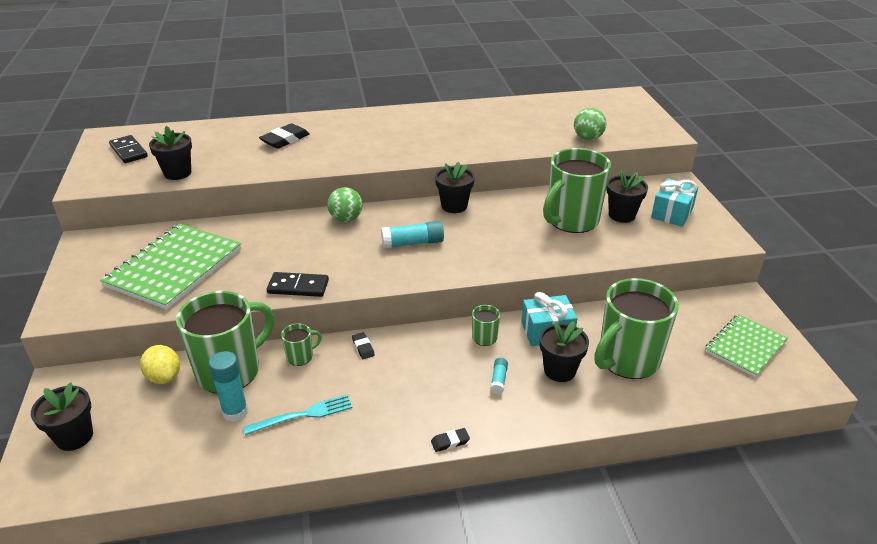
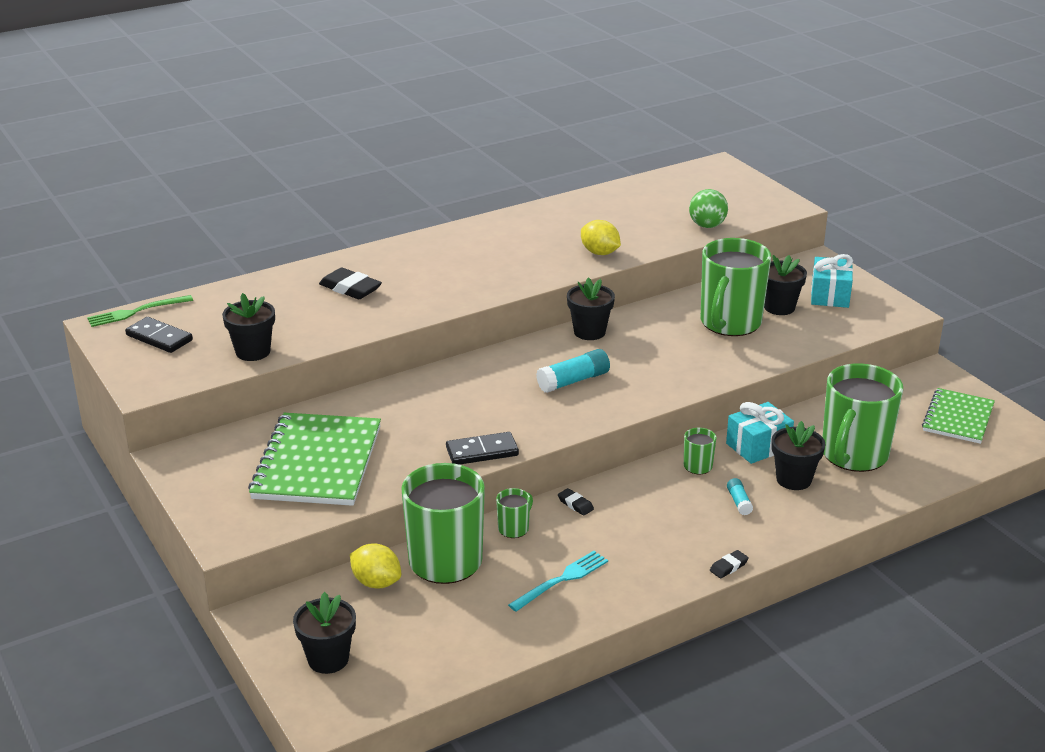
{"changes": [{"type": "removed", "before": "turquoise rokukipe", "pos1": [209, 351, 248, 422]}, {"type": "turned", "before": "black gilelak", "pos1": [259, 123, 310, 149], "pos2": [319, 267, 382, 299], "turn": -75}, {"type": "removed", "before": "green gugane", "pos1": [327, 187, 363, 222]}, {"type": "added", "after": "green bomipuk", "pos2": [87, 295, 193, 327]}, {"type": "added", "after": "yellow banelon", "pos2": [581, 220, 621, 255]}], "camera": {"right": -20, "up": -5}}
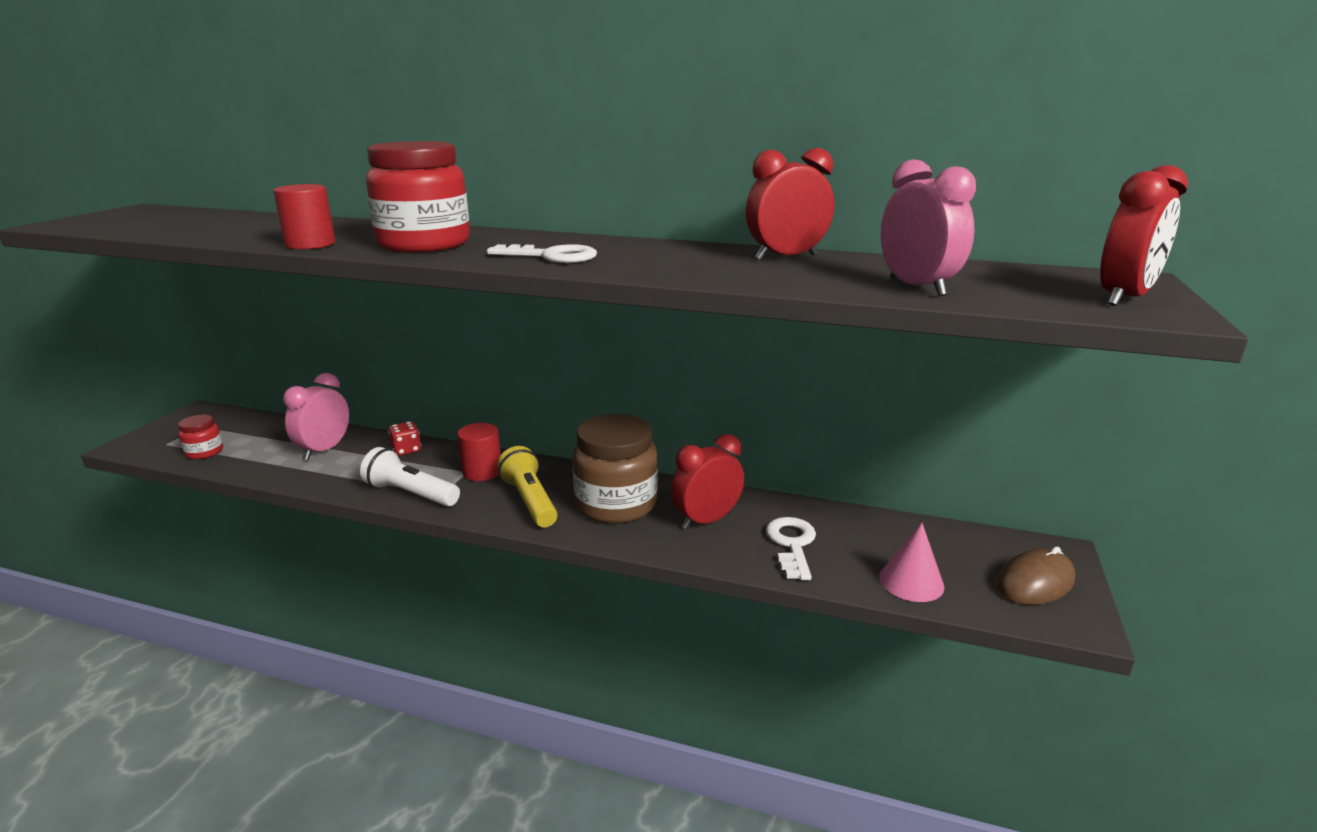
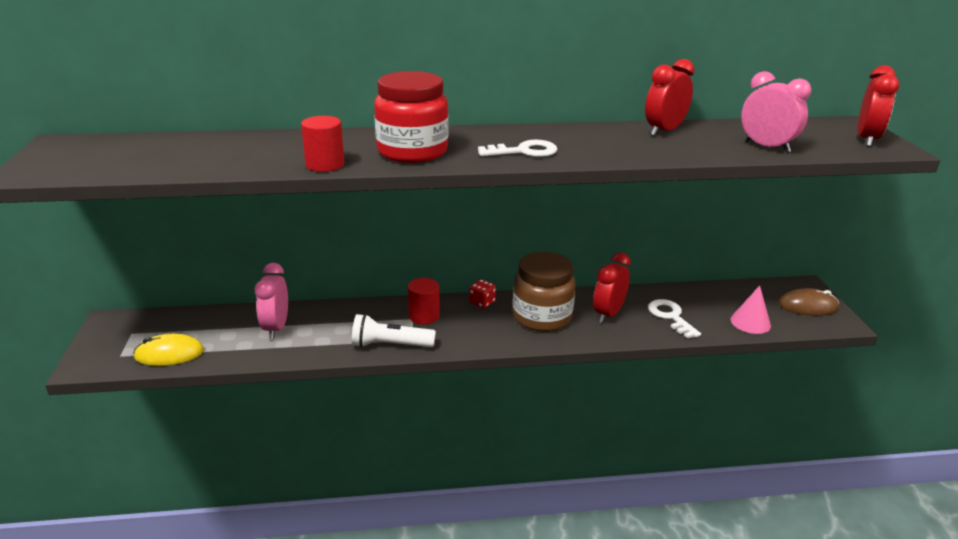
{"changes": [{"type": "replaced", "before": "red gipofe", "after": "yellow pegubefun", "pos1": [178, 415, 223, 459], "pos2": [134, 334, 204, 366]}, {"type": "moved", "before": "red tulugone", "pos1": [388, 421, 421, 456], "pos2": [469, 279, 496, 308]}, {"type": "removed", "before": "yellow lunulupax", "pos1": [497, 446, 558, 528]}, {"type": "turned", "before": "brown pegubefun", "pos1": [996, 547, 1075, 605], "pos2": [779, 288, 839, 316], "turn": 60}], "camera": {"right": -25, "up": 5}}
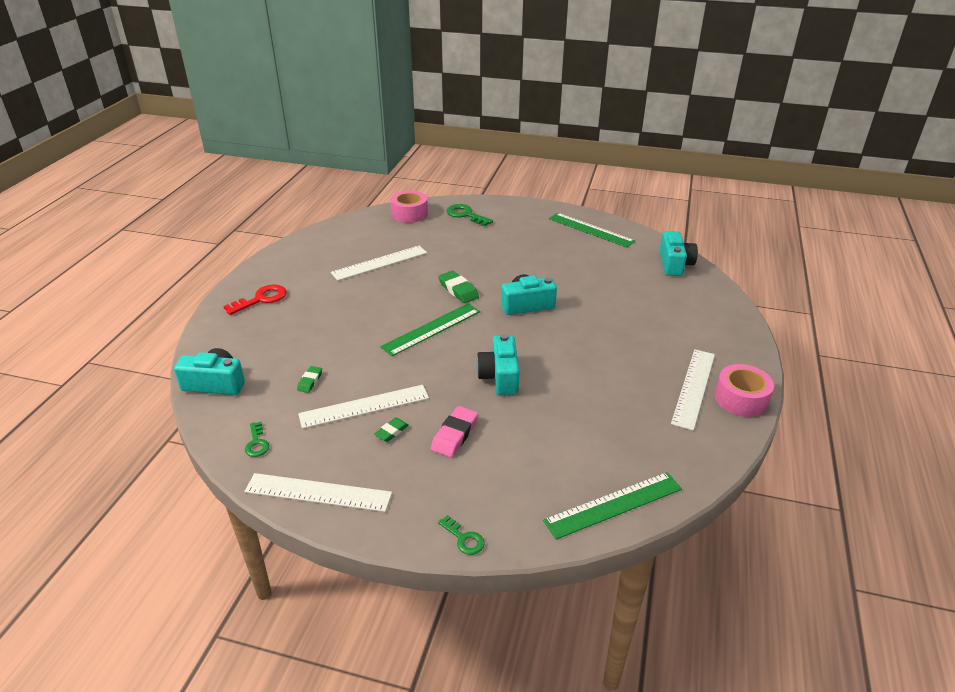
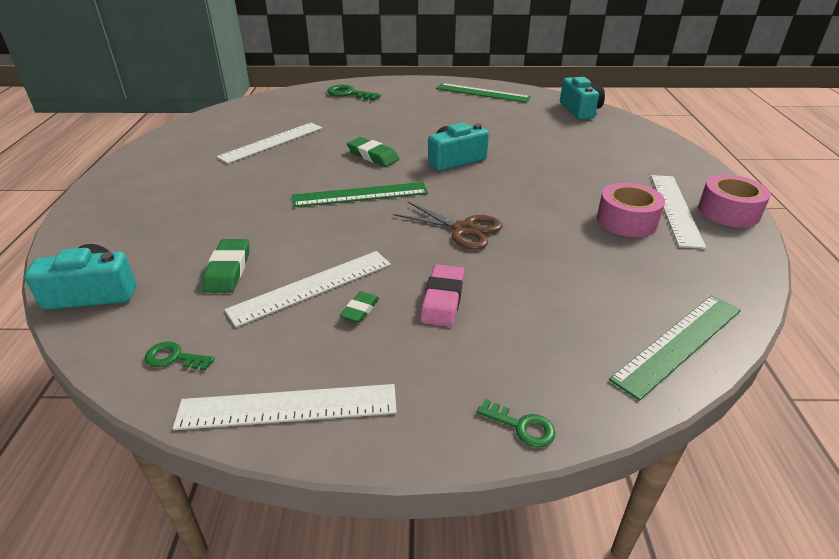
{"changes": [{"type": "removed", "before": "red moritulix", "pos1": [223, 284, 287, 315]}, {"type": "turned", "before": "green moritulix", "pos1": [245, 422, 269, 457], "pos2": [145, 341, 215, 371], "turn": 135}, {"type": "resized", "before": "green gilelak", "pos1": [297, 366, 322, 393], "pos2": [202, 239, 249, 293], "scale": 1.67}, {"type": "turned", "before": "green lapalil", "pos1": [380, 303, 480, 356], "pos2": [292, 182, 428, 207], "turn": 45}, {"type": "moved", "before": "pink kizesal", "pos1": [390, 191, 428, 223], "pos2": [597, 182, 665, 237]}, {"type": "replaced", "before": "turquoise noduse", "after": "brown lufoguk", "pos1": [476, 334, 519, 395], "pos2": [394, 202, 503, 250]}], "camera": {"right": -15, "up": 0}}
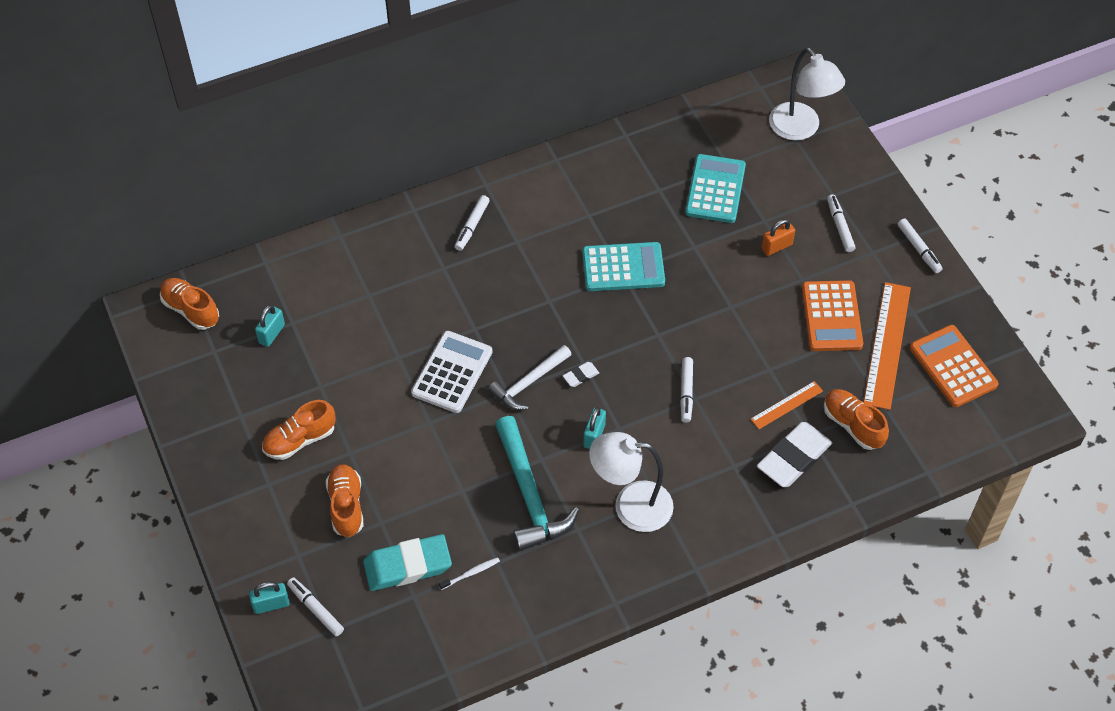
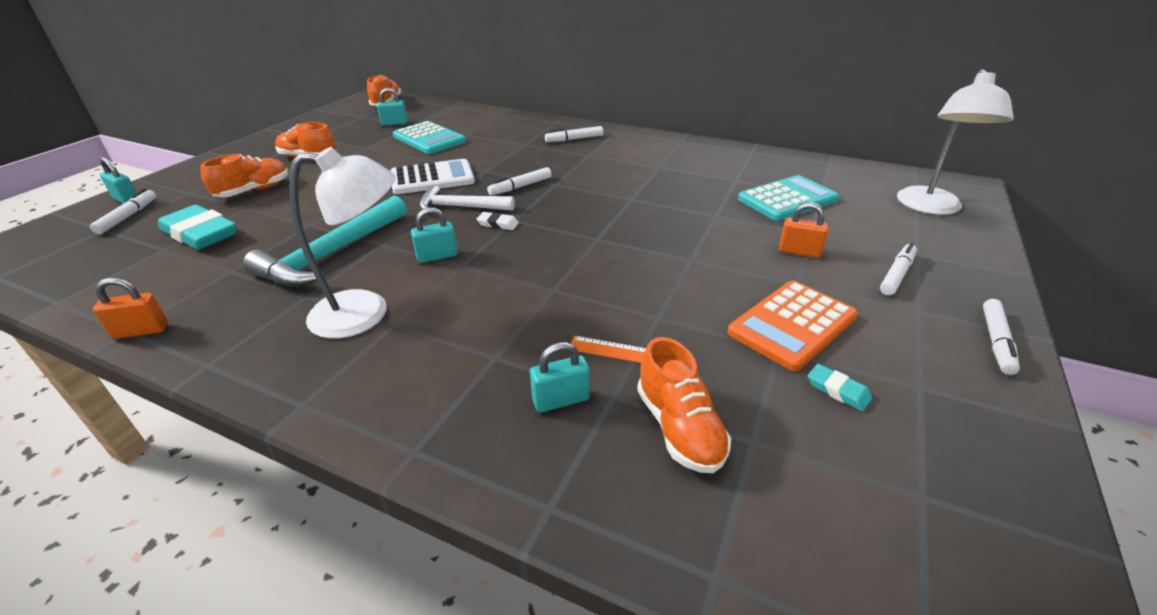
{"changes": [{"type": "removed", "before": "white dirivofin", "pos1": [439, 557, 500, 590]}, {"type": "moved", "before": "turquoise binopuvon", "pos1": [582, 242, 665, 291], "pos2": [393, 121, 466, 154]}, {"type": "turned", "before": "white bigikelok", "pos1": [589, 432, 674, 532], "pos2": [289, 147, 395, 339], "turn": 120}, {"type": "moved", "before": "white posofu", "pos1": [680, 357, 693, 423], "pos2": [487, 167, 551, 195]}, {"type": "replaced", "before": "white gilelak", "after": "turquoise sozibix", "pos1": [757, 422, 832, 487], "pos2": [530, 342, 590, 413]}, {"type": "turned", "before": "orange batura", "pos1": [824, 389, 889, 450], "pos2": [637, 337, 731, 473], "turn": 150}, {"type": "replaced", "before": "orange lapalil", "after": "turquoise gilelak", "pos1": [864, 282, 911, 410], "pos2": [808, 364, 872, 411]}, {"type": "removed", "before": "orange binopuvon", "pos1": [910, 325, 998, 407]}, {"type": "added", "after": "orange sozibix", "pos2": [93, 278, 168, 339]}], "camera": {"right": 50, "up": -20}}
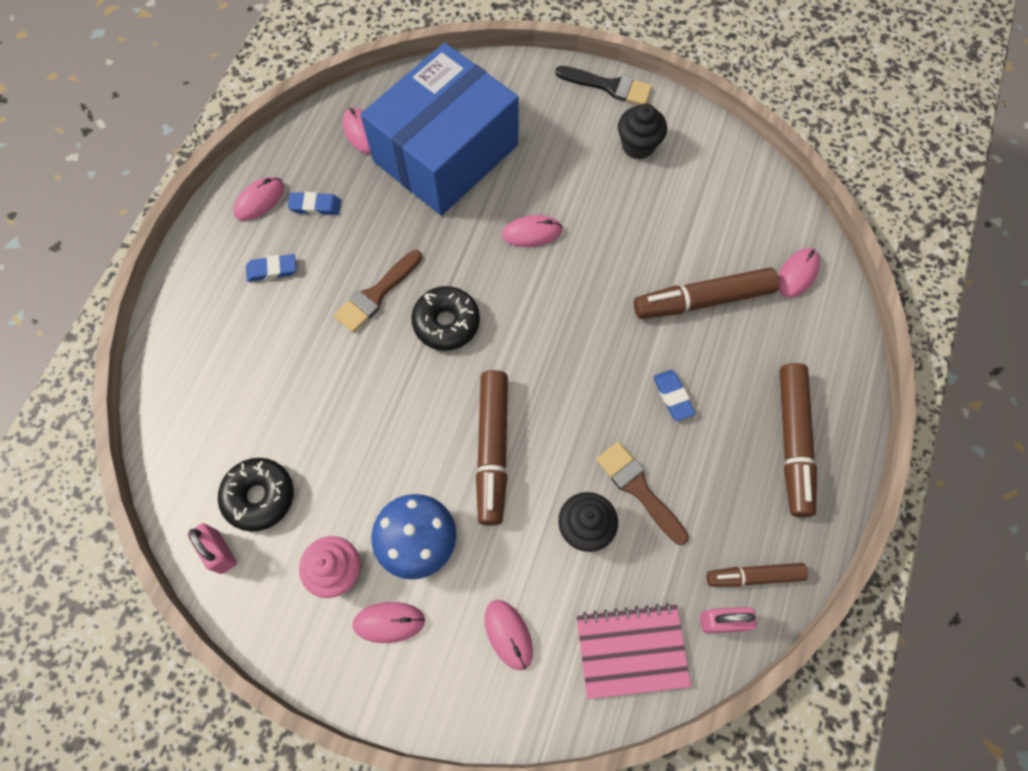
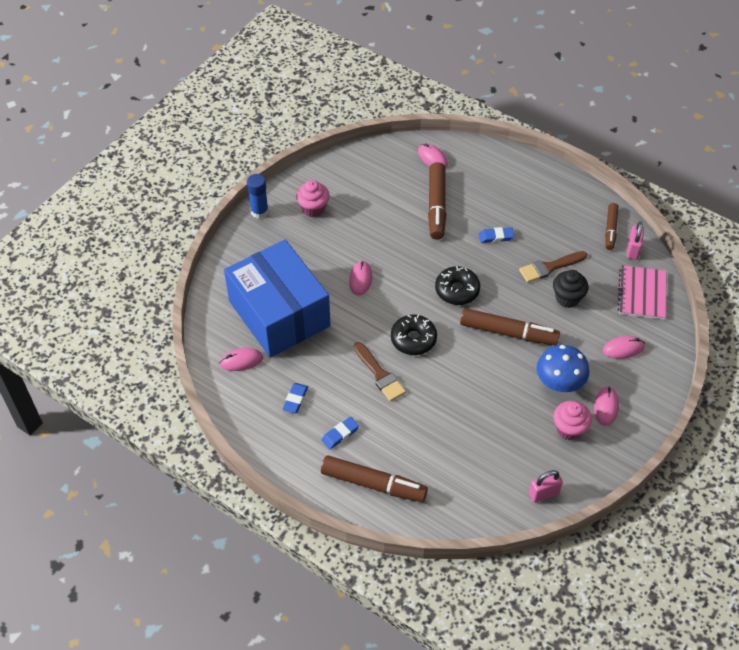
{"changes": [{"type": "moved", "before": "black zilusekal", "pos1": [218, 458, 294, 532], "pos2": [435, 266, 480, 305]}, {"type": "removed", "before": "pink pegubefun", "pos1": [233, 177, 284, 221]}, {"type": "turned", "before": "blue gilelak", "pos1": [246, 254, 296, 282], "pos2": [322, 417, 359, 449], "turn": 45}, {"type": "replaced", "before": "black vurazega", "after": "blue rokukipe", "pos1": [555, 66, 652, 105], "pos2": [247, 174, 269, 219]}, {"type": "recoloured", "before": "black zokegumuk", "after": "pink zokegumuk", "pos1": [618, 103, 667, 159], "pos2": [296, 180, 330, 217]}, {"type": "moved", "before": "brown posofu", "pos1": [780, 363, 817, 517], "pos2": [321, 455, 428, 502]}], "camera": {"right": -75, "up": -15}}
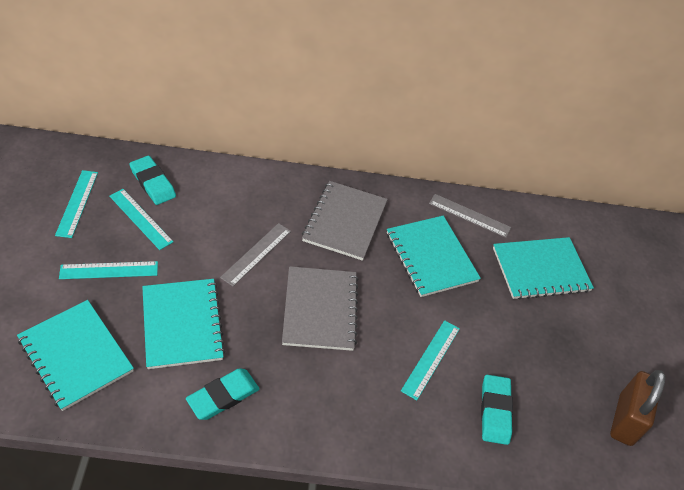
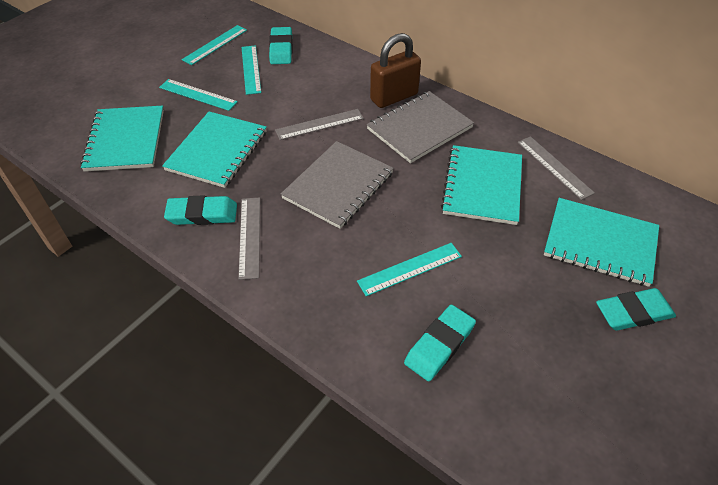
{"changes": [{"type": "moved", "before": "brown sozibix", "pos1": [610, 370, 666, 446], "pos2": [370, 33, 421, 108]}, {"type": "added", "after": "grey lapalil", "pos2": [238, 197, 260, 280]}, {"type": "added", "after": "turquoise gilelak", "pos2": [596, 288, 676, 331]}], "camera": {"right": 40, "up": 0}}
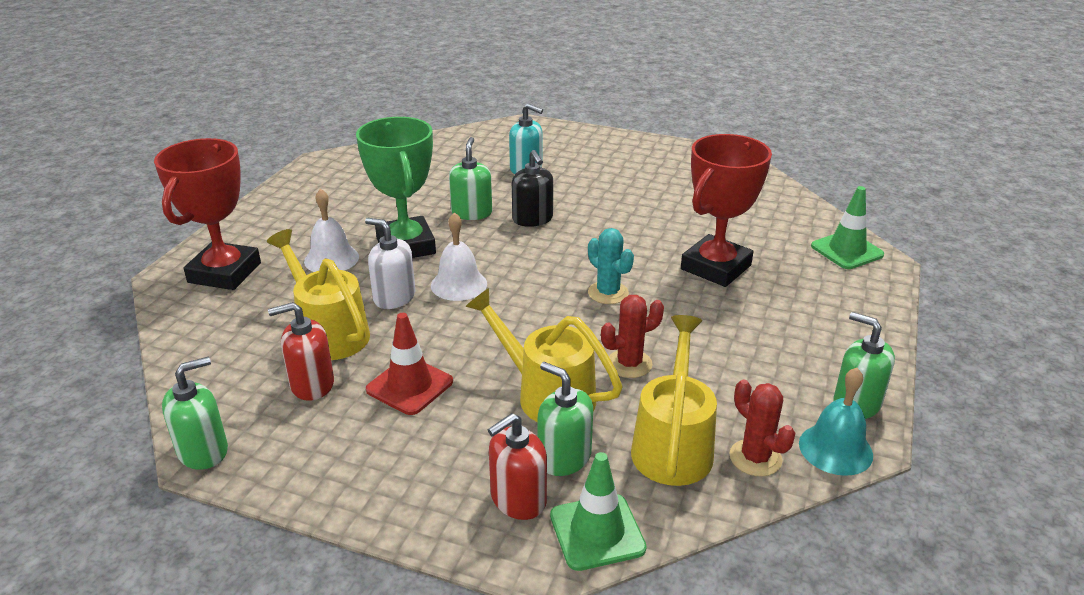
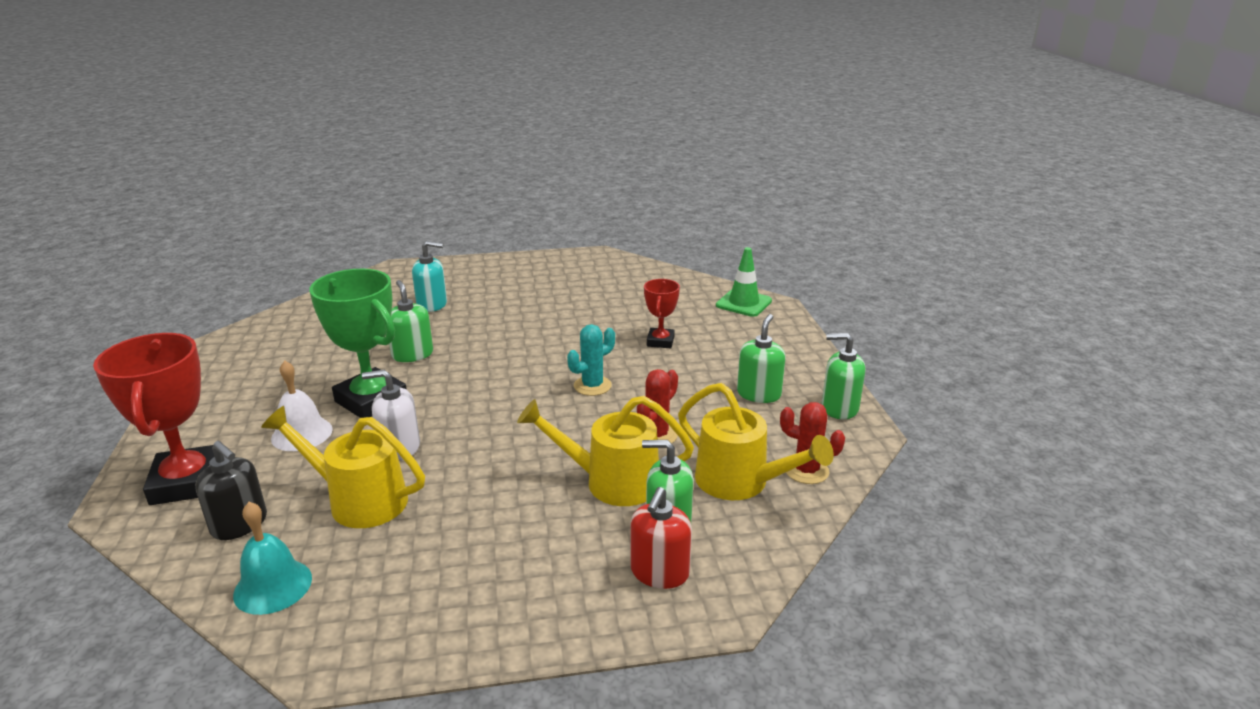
{"changes": [{"type": "moved", "before": "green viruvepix", "pos1": [162, 357, 228, 470], "pos2": [737, 314, 786, 403]}, {"type": "removed", "before": "red viruvepix", "pos1": [268, 302, 334, 401]}, {"type": "removed", "before": "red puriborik", "pos1": [366, 313, 453, 415]}, {"type": "removed", "before": "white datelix", "pos1": [431, 212, 487, 301]}, {"type": "moved", "before": "black viruvepix", "pos1": [512, 150, 553, 227], "pos2": [195, 441, 267, 540]}, {"type": "removed", "before": "green puriborik", "pos1": [550, 452, 647, 571]}, {"type": "turned", "before": "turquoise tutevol", "pos1": [588, 228, 634, 304], "pos2": [567, 324, 615, 396], "turn": -60}, {"type": "turned", "before": "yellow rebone", "pos1": [631, 315, 717, 486], "pos2": [678, 383, 834, 500], "turn": 150}, {"type": "resized", "before": "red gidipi", "pos1": [681, 134, 772, 287], "pos2": [644, 279, 680, 348], "scale": 0.54}, {"type": "moved", "before": "turquoise datelix", "pos1": [799, 368, 873, 476], "pos2": [233, 502, 312, 615]}], "camera": {"right": -30, "up": -5}}
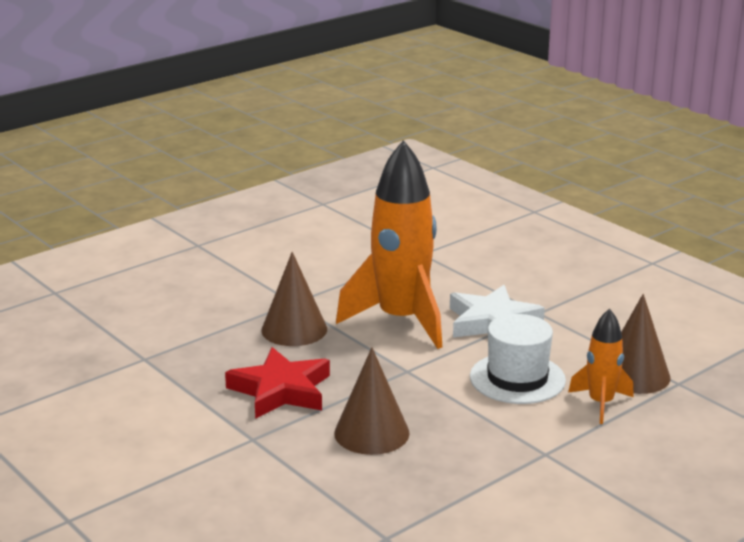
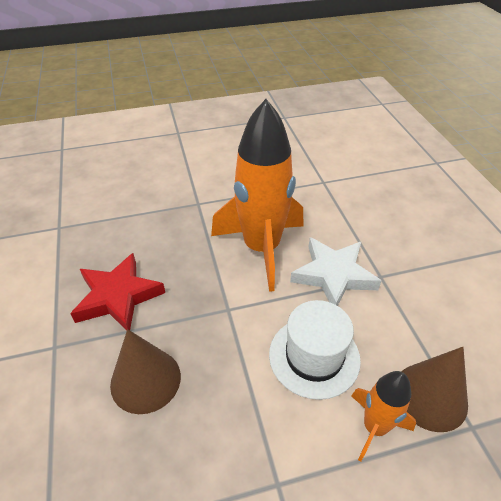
{"changes": [{"type": "removed", "before": "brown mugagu", "pos1": [261, 252, 327, 346]}], "camera": {"right": 25, "up": 20}}
